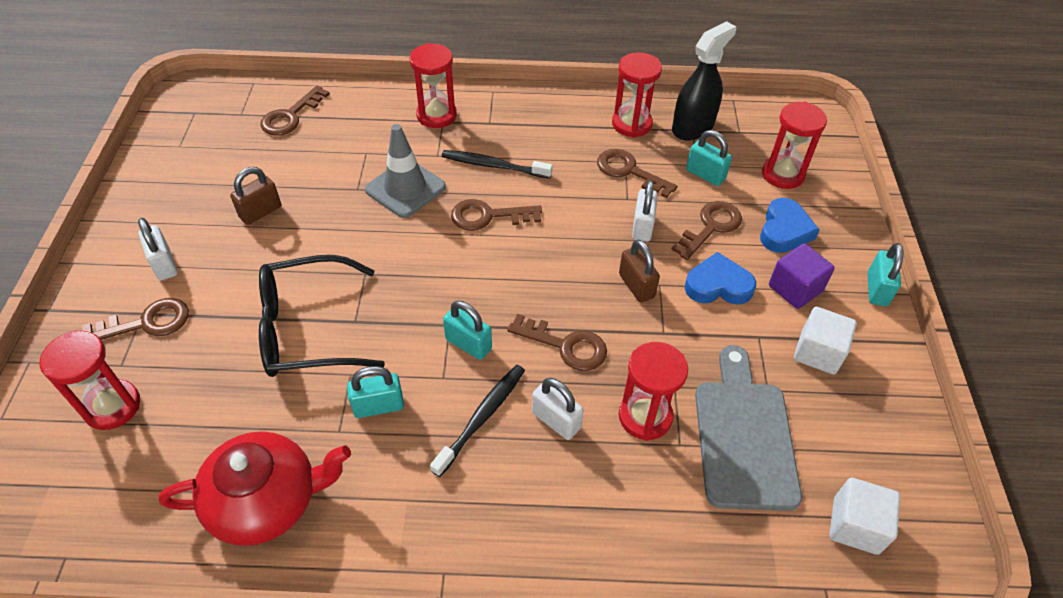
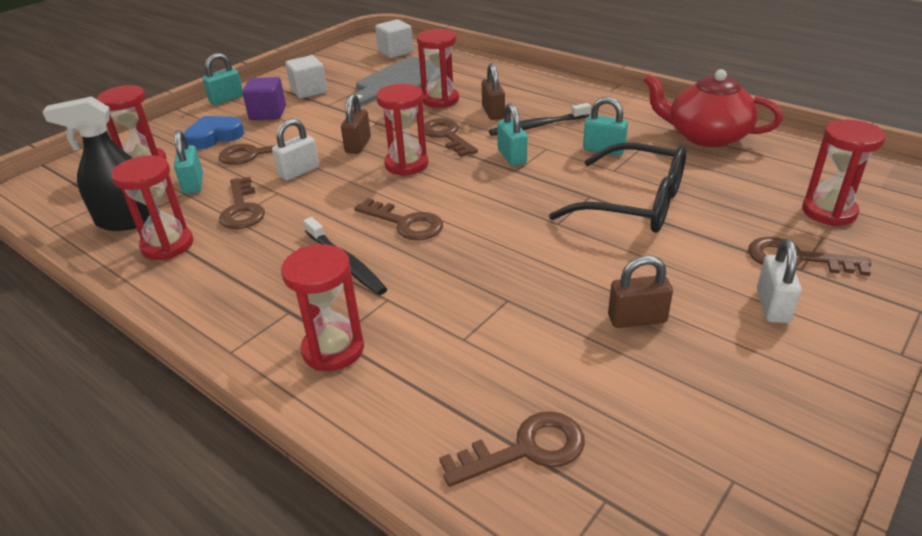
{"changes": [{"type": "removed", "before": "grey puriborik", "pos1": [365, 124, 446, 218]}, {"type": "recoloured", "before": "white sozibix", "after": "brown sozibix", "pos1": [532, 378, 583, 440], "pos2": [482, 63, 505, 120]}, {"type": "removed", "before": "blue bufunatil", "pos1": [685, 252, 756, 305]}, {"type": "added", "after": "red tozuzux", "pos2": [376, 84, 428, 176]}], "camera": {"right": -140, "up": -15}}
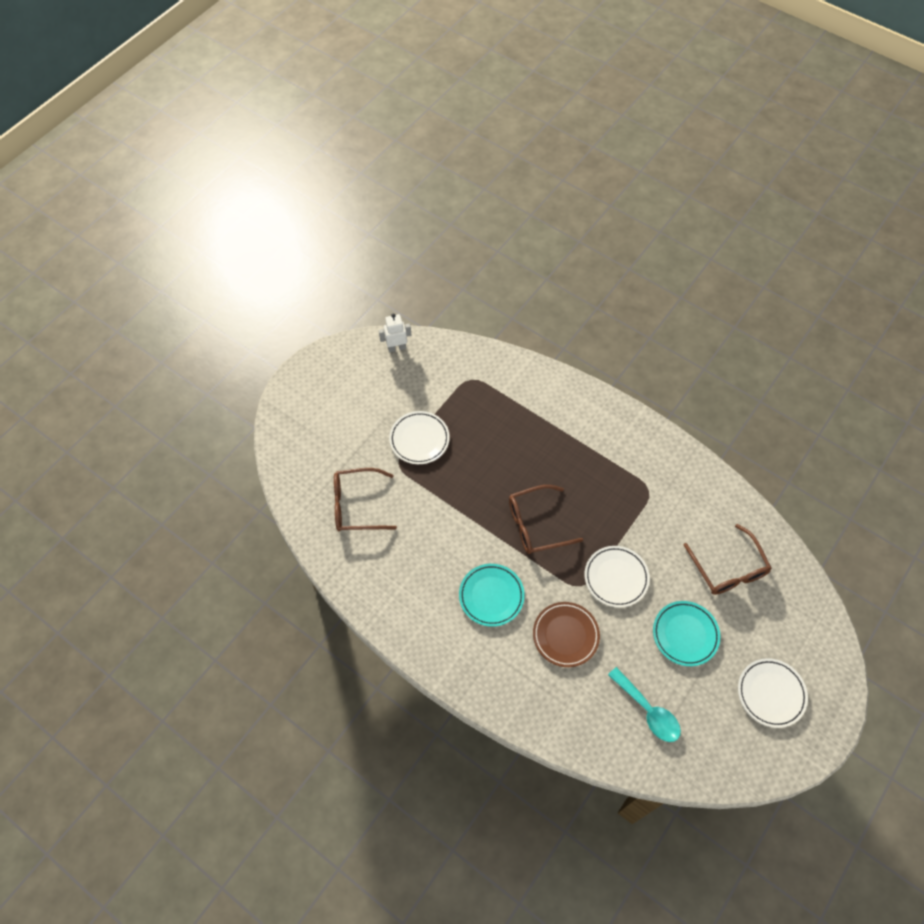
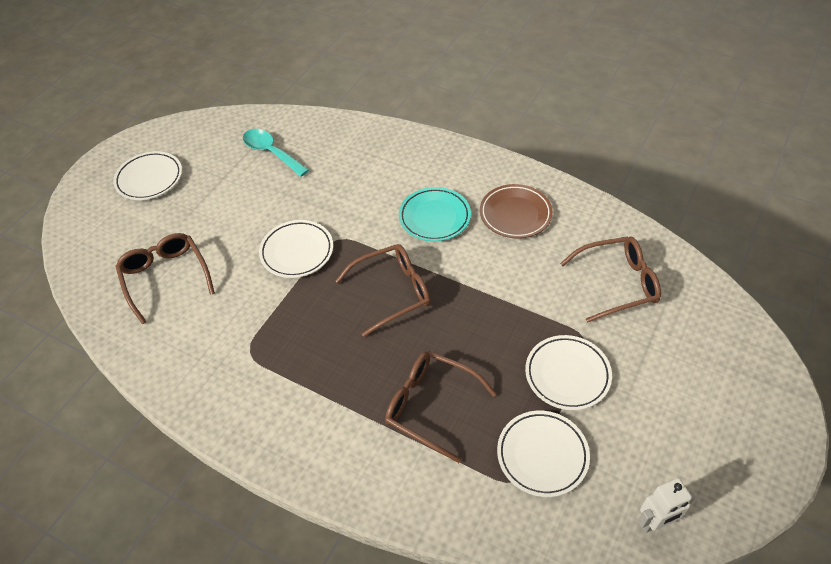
{"changes": [{"type": "moved", "before": "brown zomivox", "pos1": [533, 602, 600, 667], "pos2": [480, 184, 553, 238]}, {"type": "removed", "before": "turquoise zomivox", "pos1": [653, 601, 721, 666]}, {"type": "added", "after": "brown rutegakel", "pos2": [385, 351, 496, 463]}, {"type": "added", "after": "white zomivox", "pos2": [497, 411, 590, 497]}], "camera": {"right": 175, "up": -10}}
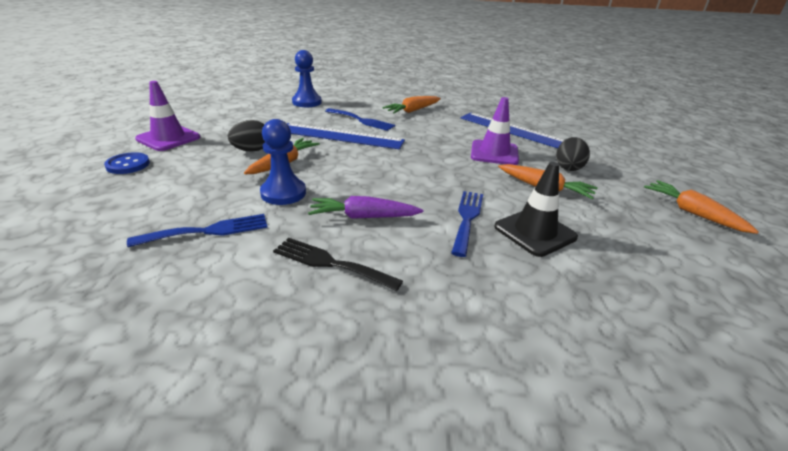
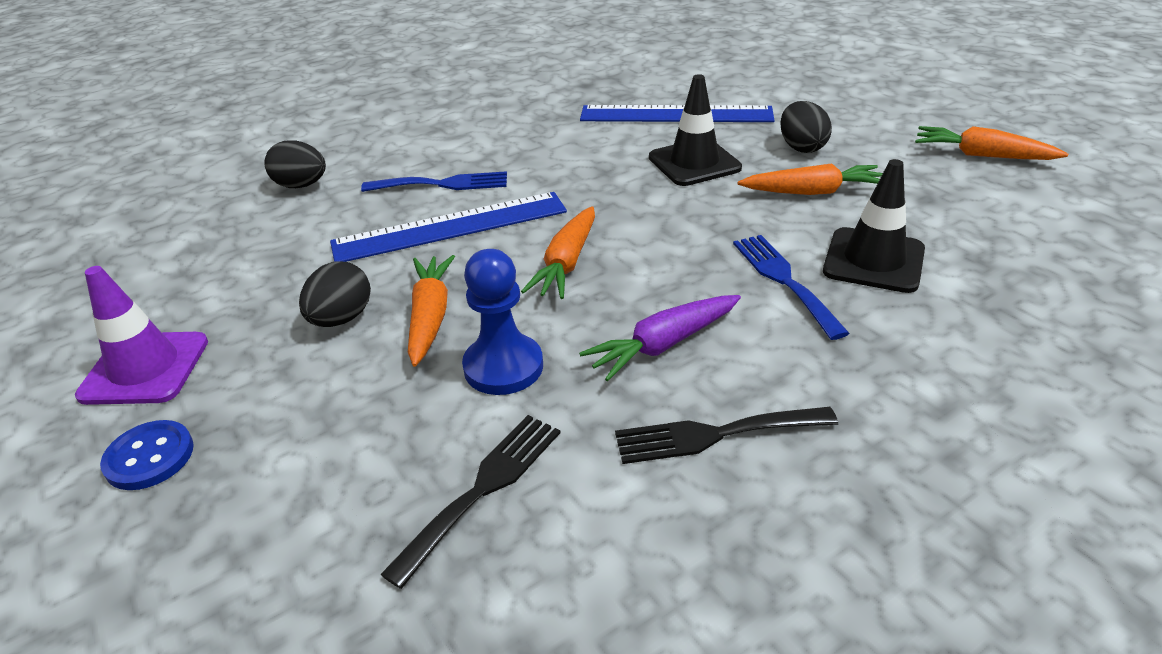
{"changes": [{"type": "recoloured", "before": "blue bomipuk", "after": "black bomipuk", "pos1": [127, 214, 268, 247], "pos2": [380, 415, 561, 589]}, {"type": "replaced", "before": "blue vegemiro", "after": "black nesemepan", "pos1": [292, 50, 322, 107], "pos2": [264, 141, 326, 188]}, {"type": "moved", "before": "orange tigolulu", "pos1": [383, 96, 441, 114], "pos2": [521, 206, 595, 299]}, {"type": "recoloured", "before": "purple puriborik", "after": "black puriborik", "pos1": [471, 97, 519, 165], "pos2": [649, 74, 742, 186]}], "camera": {"right": -30, "up": 5}}
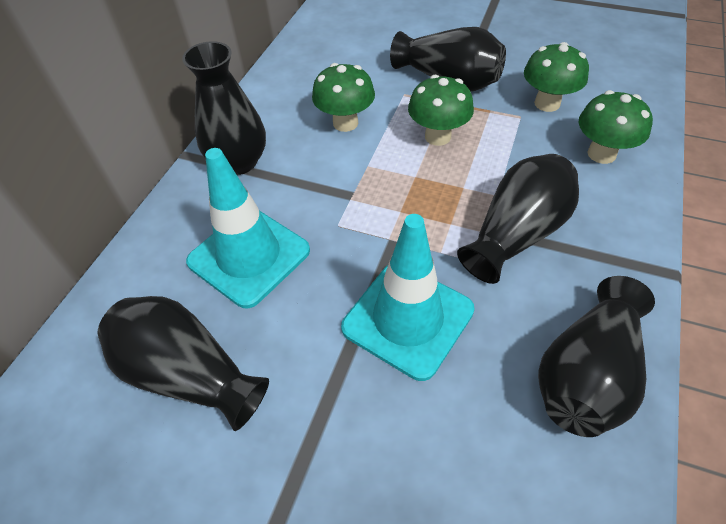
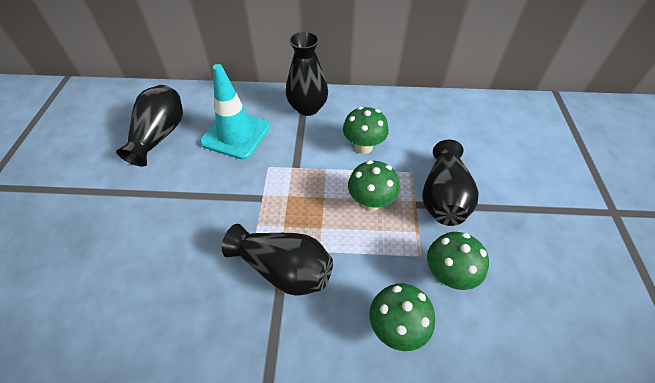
{"changes": [{"type": "removed", "before": "turquoise puriborik", "pos1": [341, 214, 475, 381]}, {"type": "removed", "before": "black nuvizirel", "pos1": [538, 276, 655, 437]}], "camera": {"right": 70, "up": 0}}
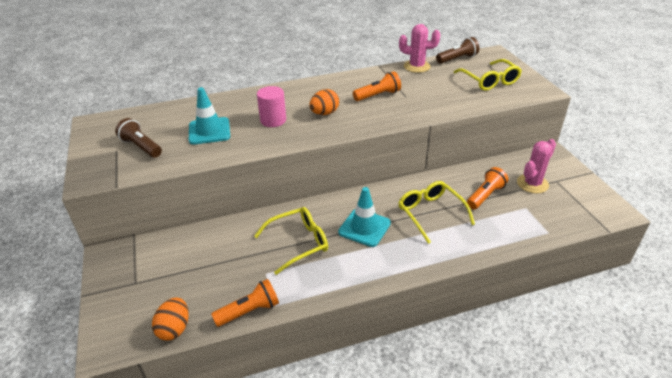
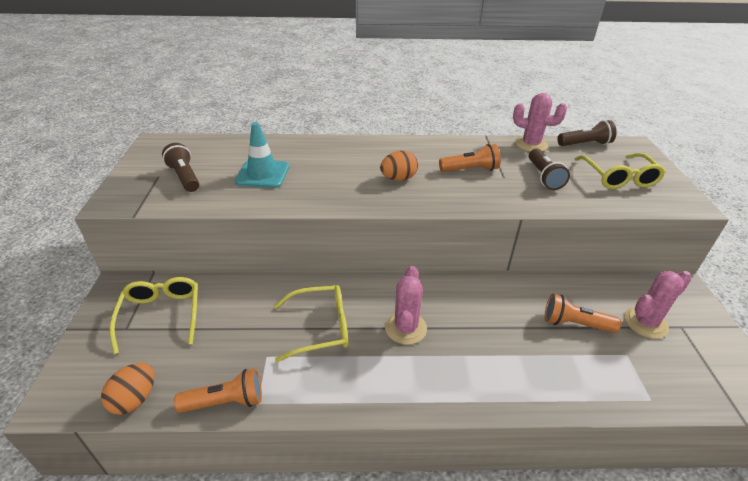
{"changes": [{"type": "removed", "before": "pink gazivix", "pos1": [257, 86, 286, 127]}, {"type": "replaced", "before": "turquoise puriborik", "after": "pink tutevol", "pos1": [338, 187, 391, 247], "pos2": [385, 266, 427, 345]}, {"type": "moved", "before": "yellow rutegakel", "pos1": [398, 181, 475, 244], "pos2": [110, 277, 198, 354]}, {"type": "turned", "before": "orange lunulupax", "pos1": [467, 167, 508, 210], "pos2": [545, 294, 621, 333], "turn": -135}, {"type": "added", "after": "brown lunulupax", "pos2": [529, 149, 570, 190]}], "camera": {"right": 15, "up": 0}}
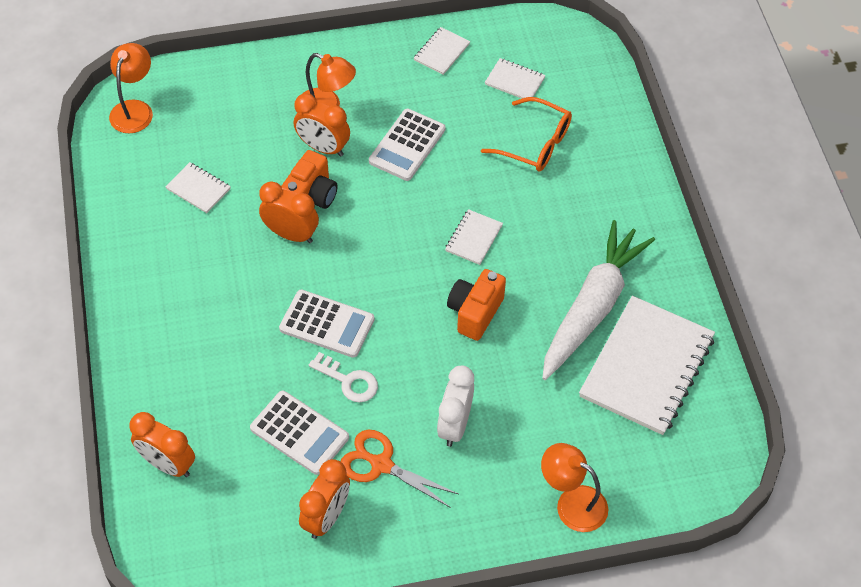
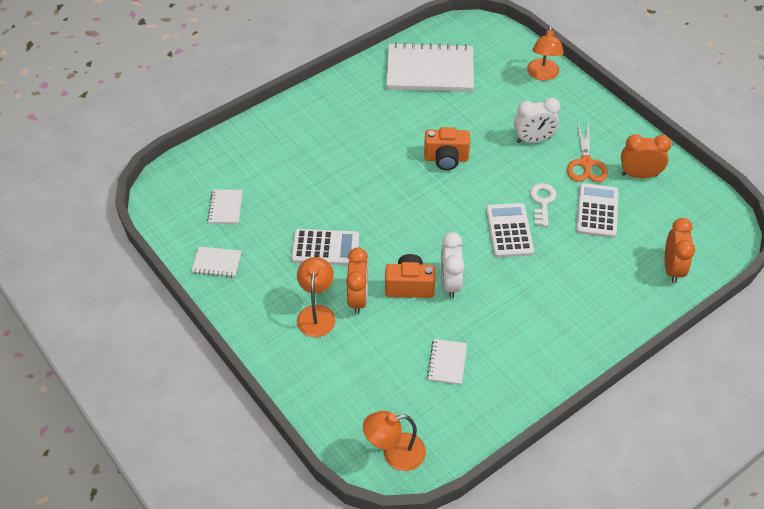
{"changes": [{"type": "recoloured", "before": "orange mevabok", "after": "white mevabok", "pos1": [259, 181, 319, 243], "pos2": [441, 232, 464, 298]}, {"type": "removed", "before": "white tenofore", "pos1": [445, 209, 503, 265]}, {"type": "removed", "before": "orange rutegakel", "pos1": [481, 97, 572, 172]}, {"type": "removed", "before": "white tigolulu", "pos1": [542, 220, 655, 380]}], "camera": {"right": -115, "up": -5}}
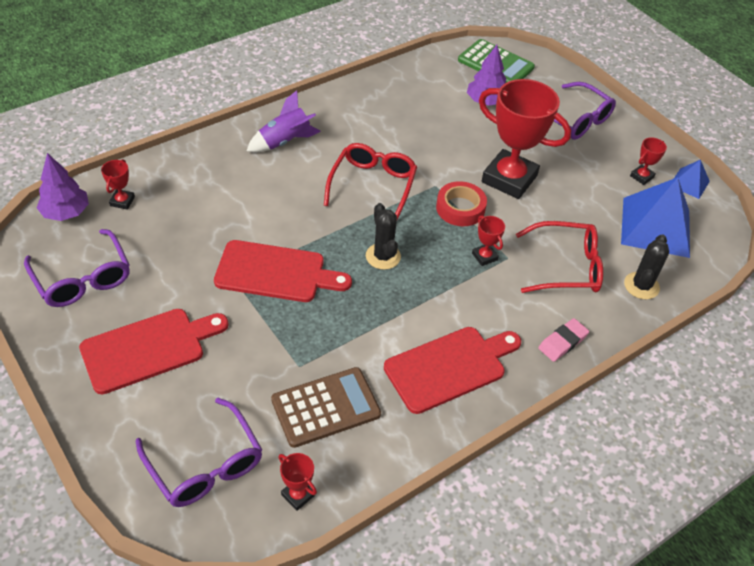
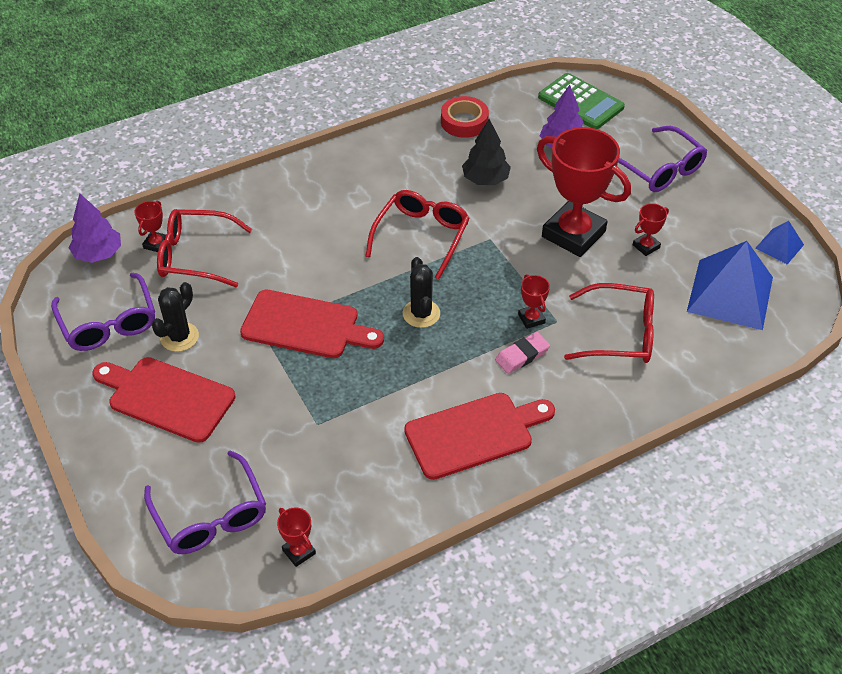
{"changes": [{"type": "turned", "before": "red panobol", "pos1": [79, 309, 229, 394], "pos2": [92, 357, 236, 443], "turn": -135}, {"type": "removed", "before": "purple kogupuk", "pos1": [247, 90, 321, 152]}, {"type": "removed", "before": "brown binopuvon", "pos1": [271, 367, 381, 448]}, {"type": "moved", "before": "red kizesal", "pos1": [436, 181, 487, 226], "pos2": [441, 96, 489, 138]}, {"type": "moved", "before": "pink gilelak", "pos1": [538, 318, 589, 362], "pos2": [495, 332, 550, 374]}, {"type": "moved", "before": "black tutevol", "pos1": [624, 234, 669, 299], "pos2": [152, 282, 199, 352]}, {"type": "moved", "before": "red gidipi", "pos1": [630, 137, 667, 185], "pos2": [633, 203, 669, 256]}, {"type": "added", "after": "red rutegakel", "pos2": [157, 209, 252, 287]}, {"type": "added", "after": "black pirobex", "pos2": [462, 119, 511, 185]}], "camera": {"right": 10, "up": 0}}
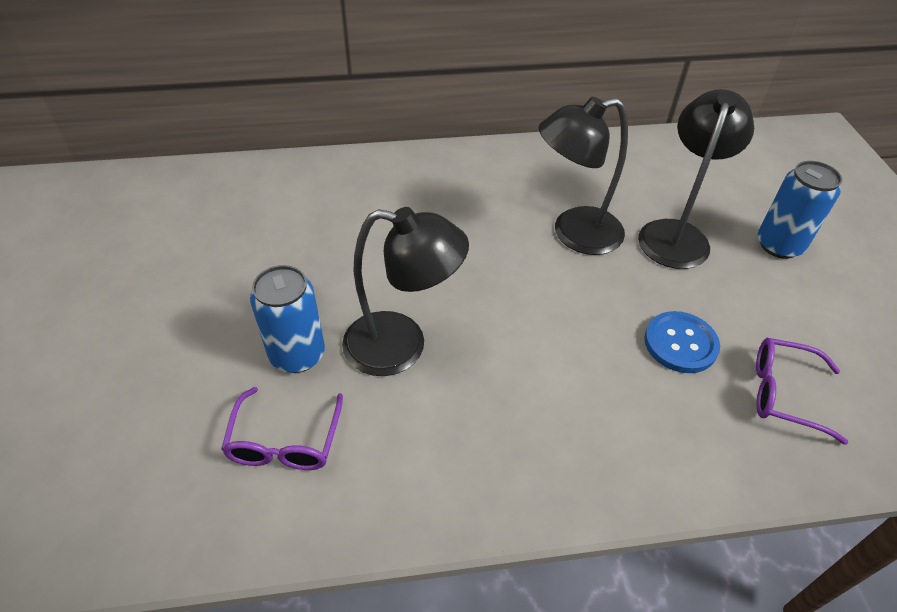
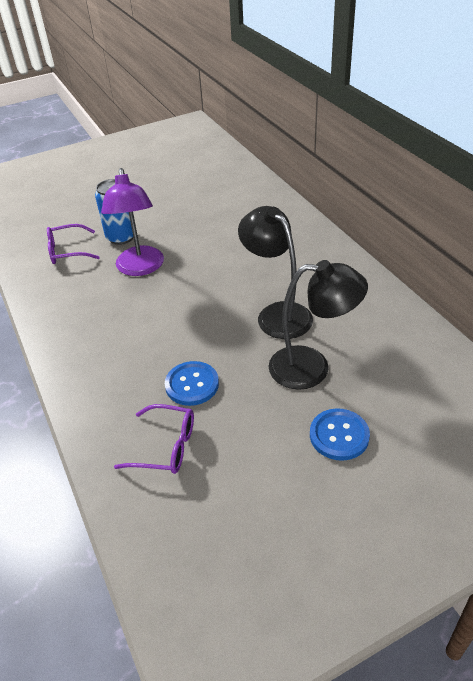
{"changes": [{"type": "recoloured", "before": "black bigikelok", "after": "purple bigikelok", "pos1": [342, 207, 469, 376], "pos2": [101, 168, 164, 276]}, {"type": "turned", "before": "purple rutegakel", "pos1": [756, 338, 848, 445], "pos2": [114, 404, 194, 474], "turn": 105}, {"type": "replaced", "before": "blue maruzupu", "after": "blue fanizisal", "pos1": [758, 161, 842, 259], "pos2": [310, 408, 370, 461]}], "camera": {"right": 75, "up": -5}}
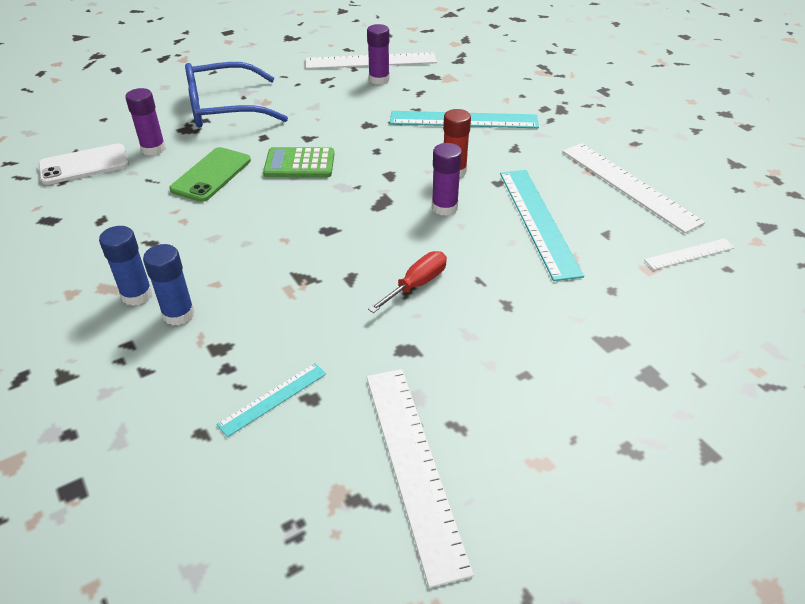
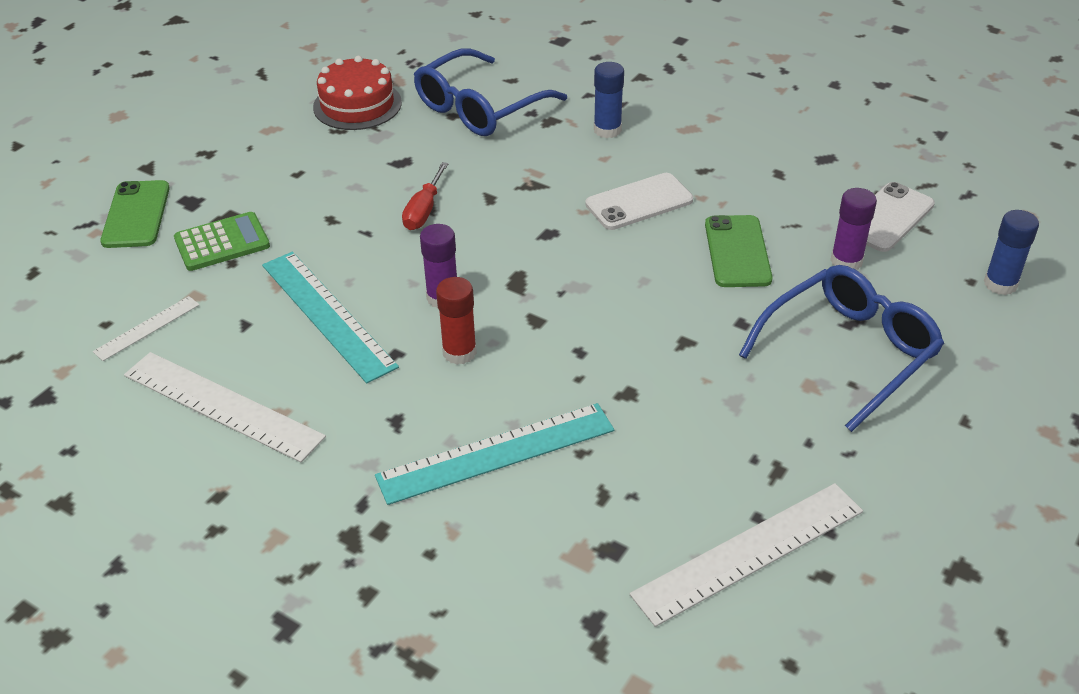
{"changes": [{"type": "moved", "before": "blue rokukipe", "pos1": [99, 226, 153, 306], "pos2": [984, 210, 1039, 295]}, {"type": "replaced", "before": "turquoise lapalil", "after": "blue rutegakel", "pos1": [216, 363, 326, 437], "pos2": [414, 49, 567, 136]}, {"type": "moved", "before": "green binopuvon", "pos1": [263, 147, 334, 177], "pos2": [174, 212, 270, 271]}, {"type": "replaced", "before": "white lapalil", "after": "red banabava", "pos1": [366, 369, 474, 588], "pos2": [313, 56, 402, 130]}, {"type": "removed", "before": "purple rokukipe", "pos1": [367, 24, 390, 85]}, {"type": "added", "after": "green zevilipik", "pos2": [100, 180, 170, 248]}, {"type": "added", "after": "white zevilipik", "pos2": [585, 173, 693, 230]}], "camera": {"right": 155, "up": 0}}
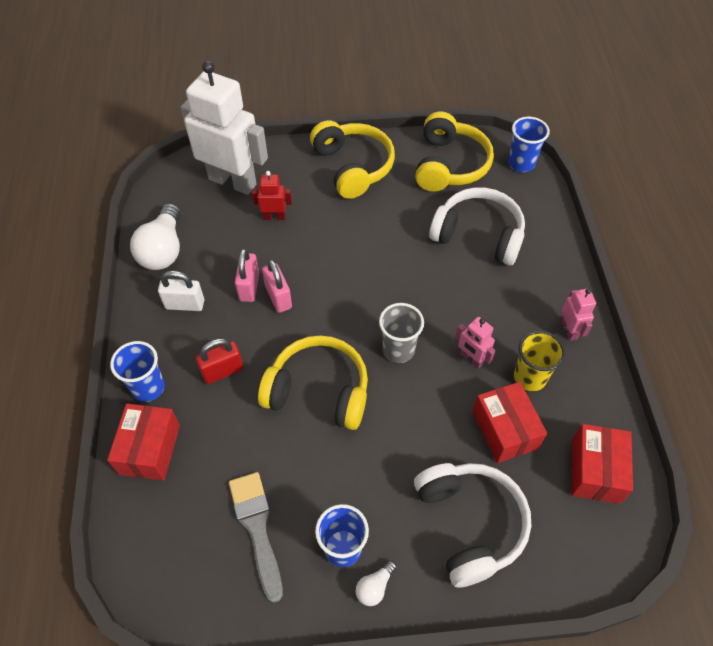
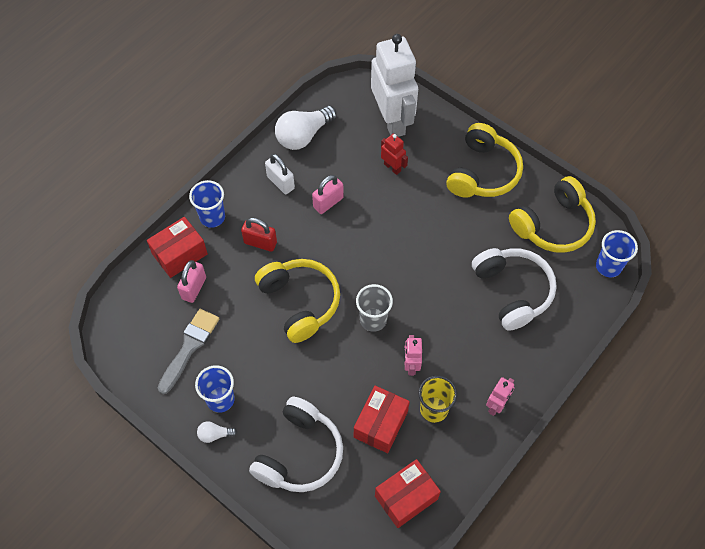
{"changes": [{"type": "moved", "before": "pink sozibix", "pos1": [262, 259, 292, 313], "pos2": [177, 260, 206, 303]}], "camera": {"right": 45, "up": 5}}
